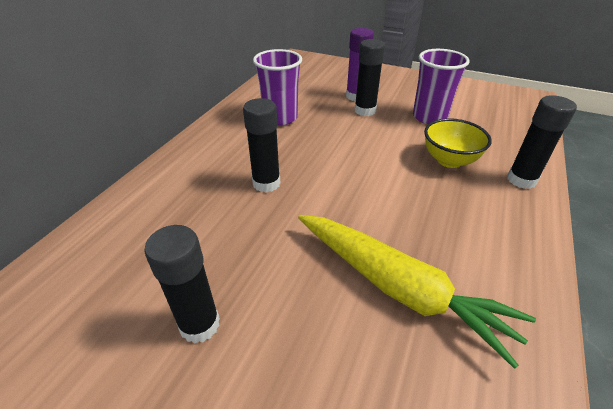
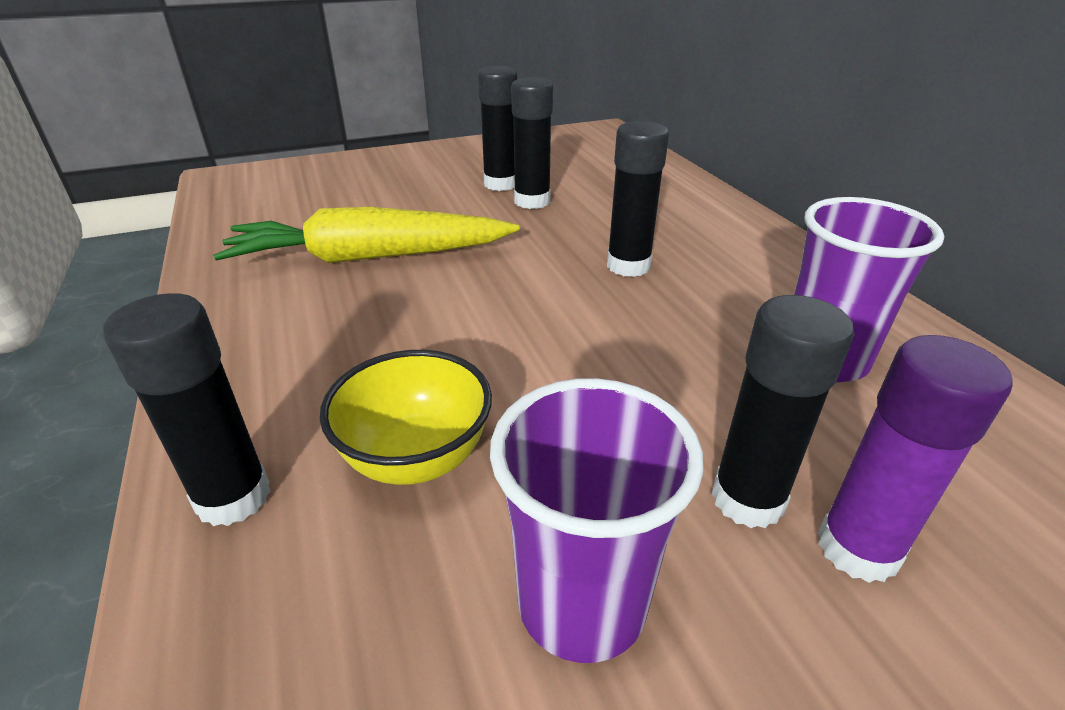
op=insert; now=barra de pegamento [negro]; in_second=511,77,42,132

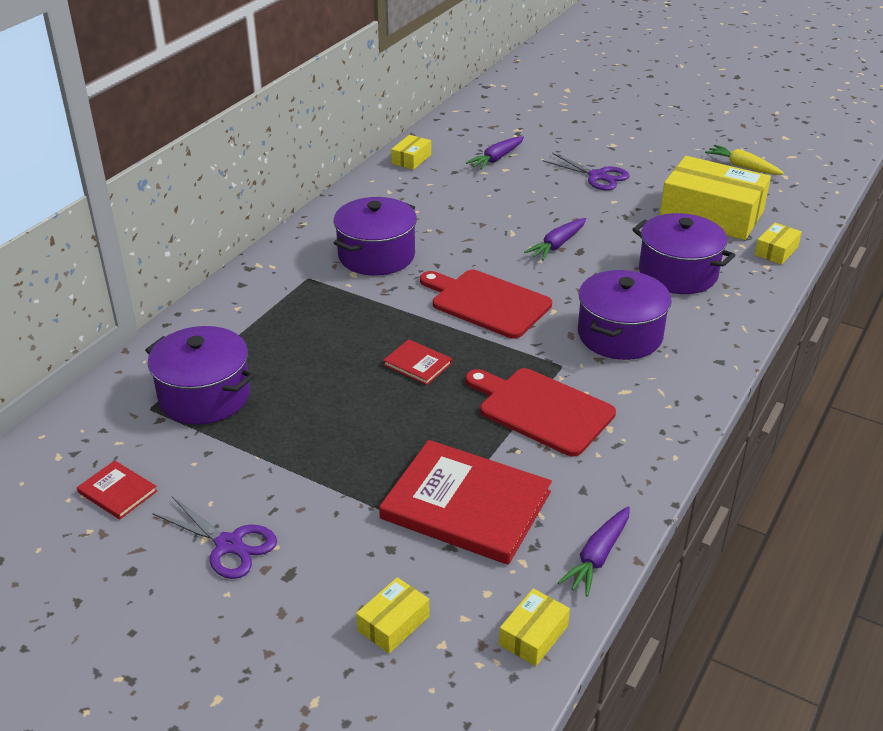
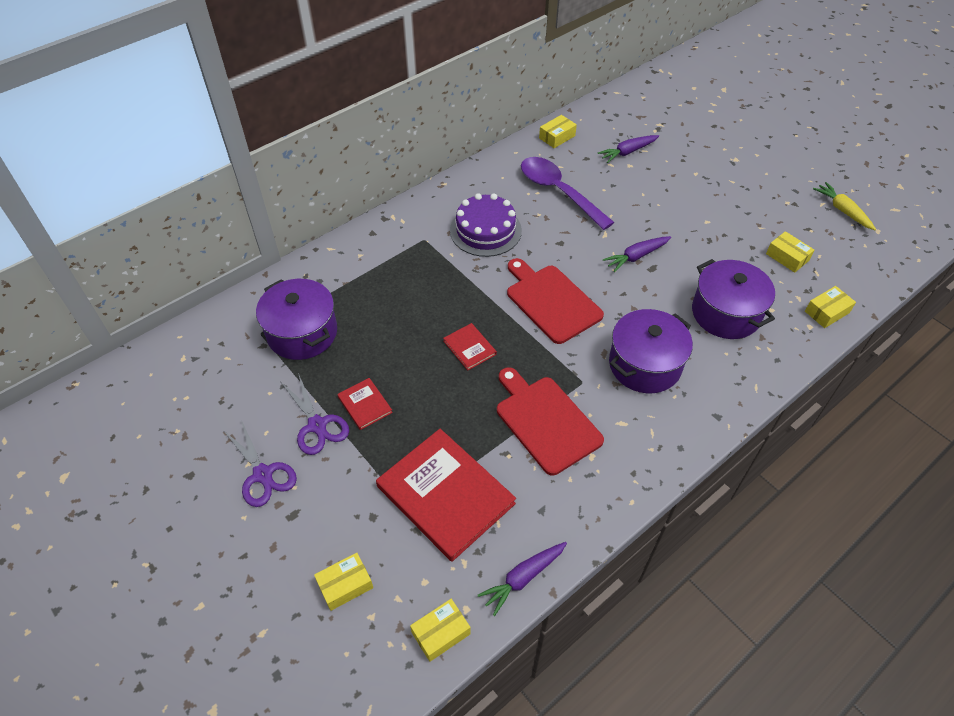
op=insert; now=cuchara [morado]; in_second=521,157,93,73
op=move; was=libro [rojo]; in_first=77,460,80,59; in_second=337,378,56,52
op=move; was=tijeras [morado]; in_first=542,153,88,37; in_second=282,373,67,82
op=replace; was=olla [morado]; now=tarta [morado]; in_first=333,197,84,79; in_second=450,193,72,64
op=resize; was=caja [amarillo]; in_first=660,156,111,84; in_second=766,231,48,42; ratio=0.44

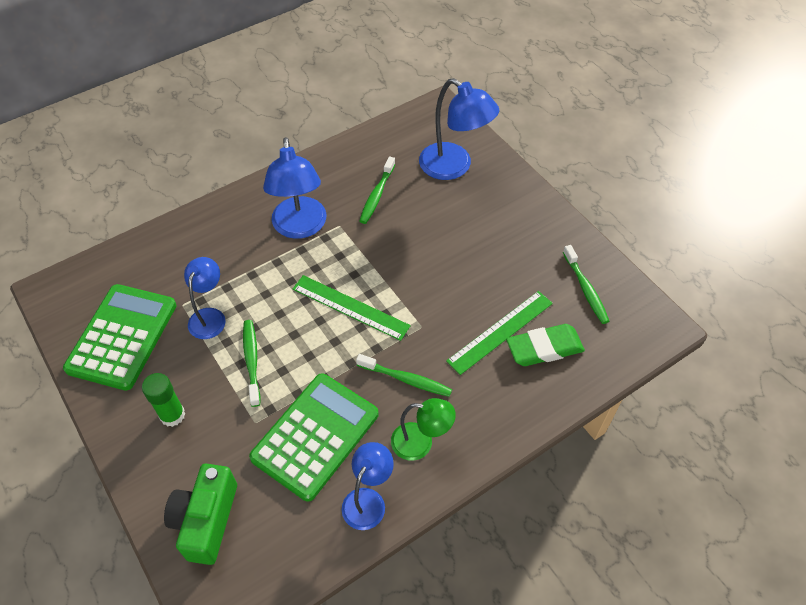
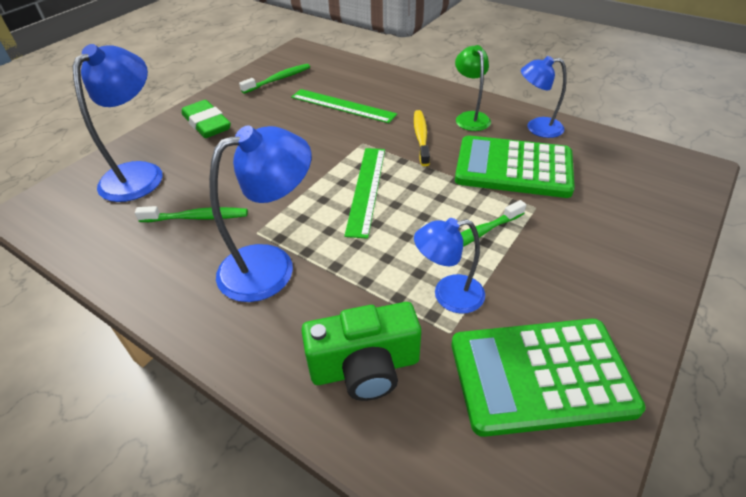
op=delete; was=barra de pegamento [verde]; in_first=142,373,43,54
op=move; was=cámara [verde]; in_first=164,464,73,101; in_second=301,302,120,99
op=move; was=goma de borrar [verde]; in_first=506,324,79,42; in_second=182,100,49,38
op=recolor; was=cepillo de dientes [verde]; now=cepillo de dientes [amarillo]; in_first=356,354,96,43; in_second=414,110,16,56

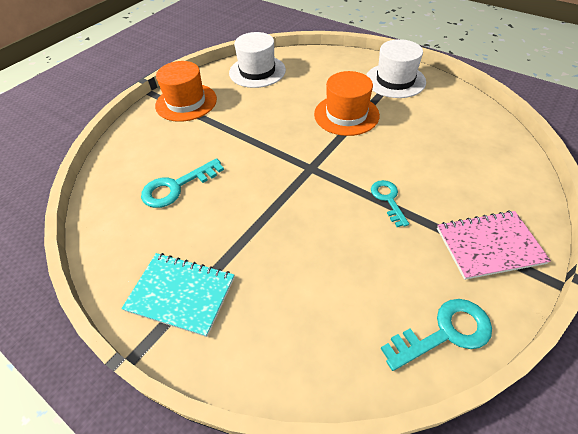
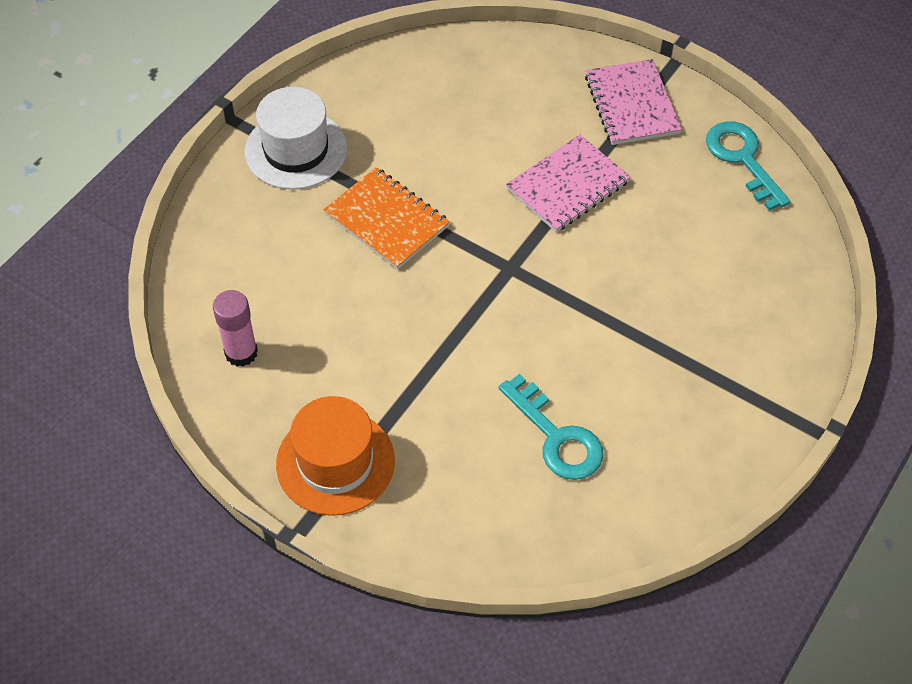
op=delete; was=cuaderno [turquesa]; in_first=121,253,113,84
op=replace; was=sombrero [blanco]; now=barra de pegamento [rosa]; in_first=229,32,57,56; in_second=213,290,45,77
op=replace; was=sombrero [naranja]; now=cuaderno [naranja]; in_first=314,71,66,65; in_second=323,167,127,103
op=replace; was=llave [turquesa]; now=cuaderno [rosa]; in_first=371,180,38,47; in_second=506,134,125,98

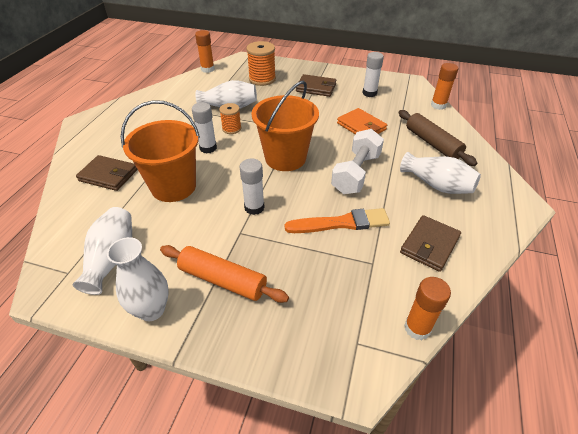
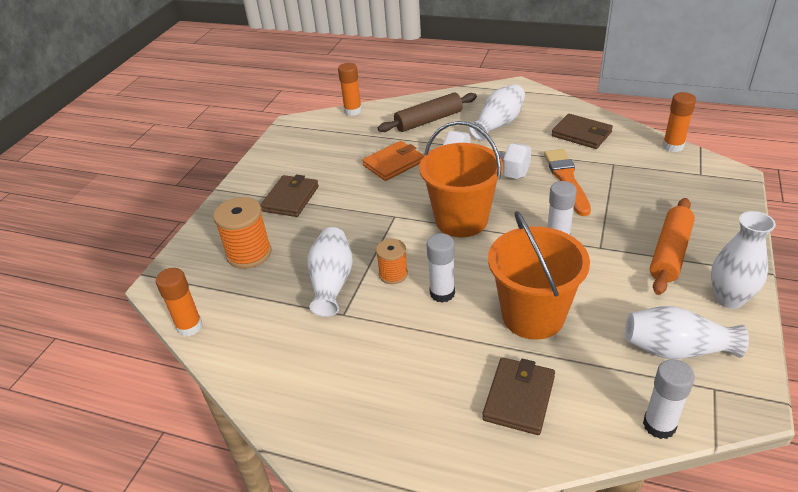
op=move; was=barra de pegamento [blanco]; in_first=363,52,21,45; in_second=643,359,52,80

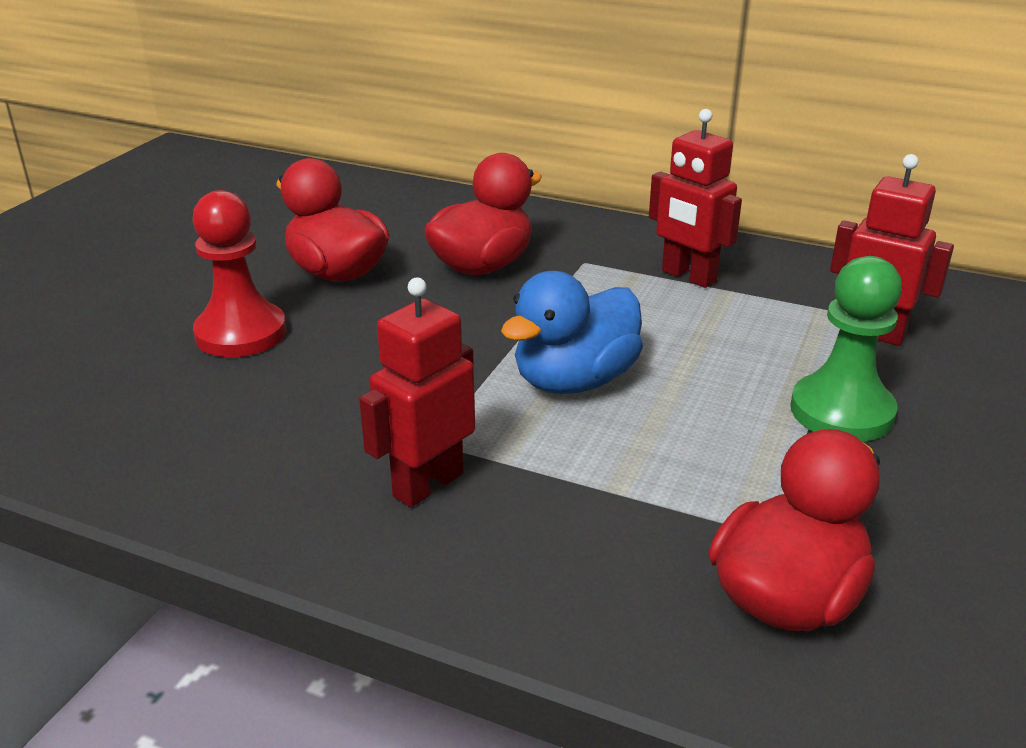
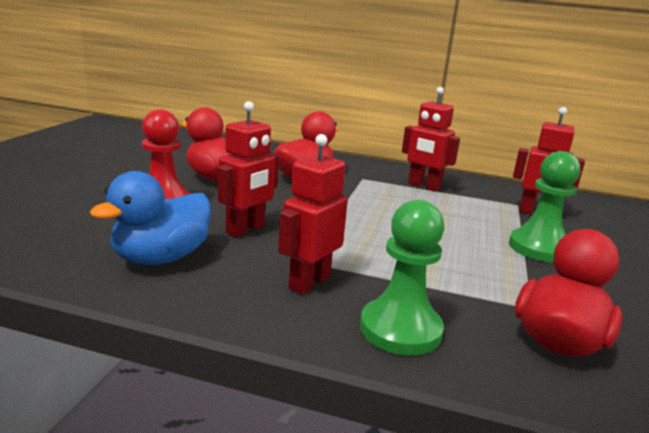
op=insert; now=robot [rojo]; in_second=218,101,61,136
op=insert; now=peón [verde]; in_second=360,200,85,156
op=move; was=pato [azul]; in_first=501,271,142,123; in_second=90,171,121,94

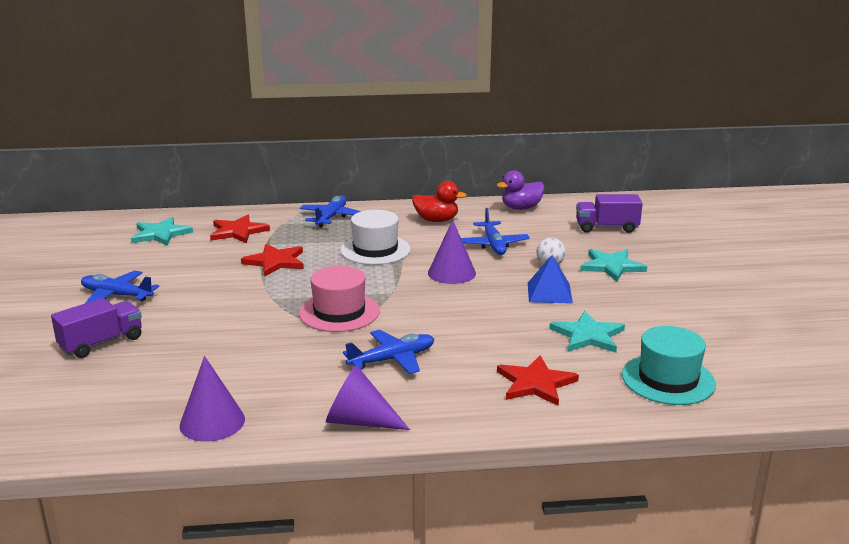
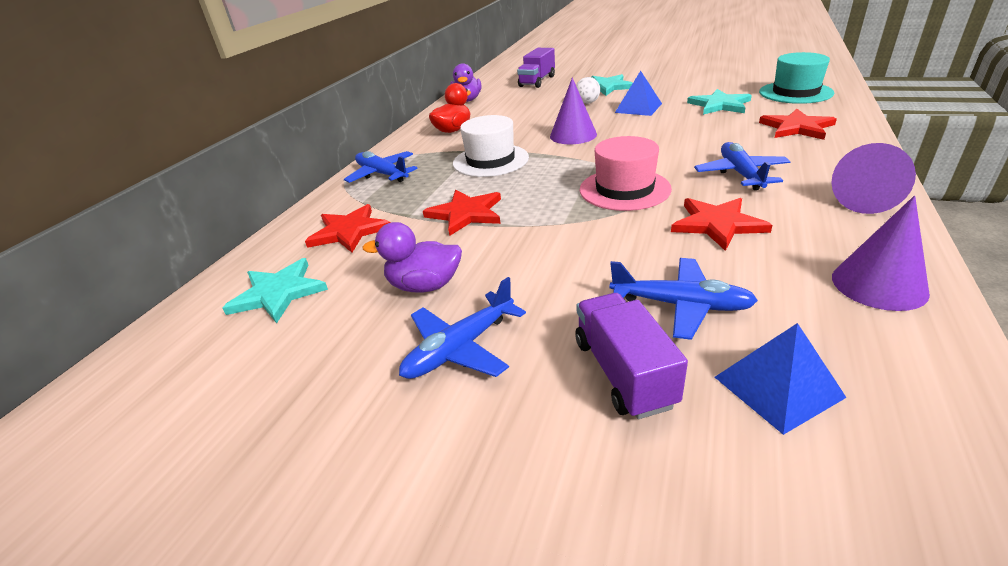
op=insert; now=pato [morado]; in_second=362,222,100,70
op=insert; now=estrella [rojo]; in_second=671,198,102,53
op=insert; now=pirámide [azul]; in_second=715,323,132,112
op=move; was=avión [azul]; in_first=461,208,69,47; in_second=610,258,148,82

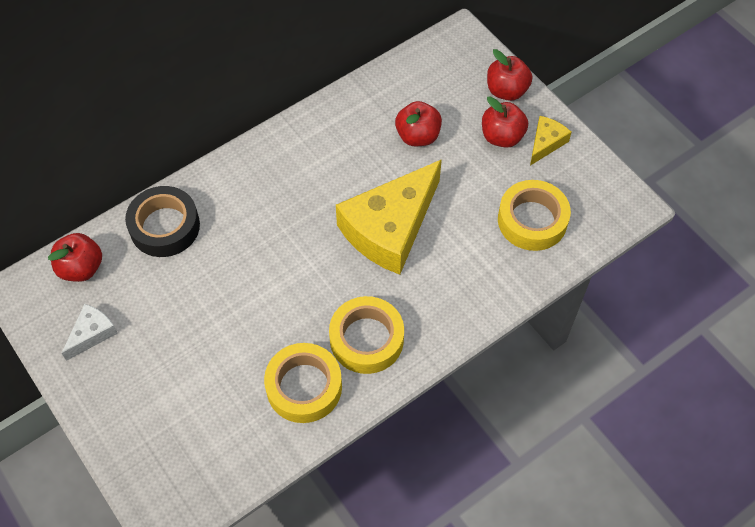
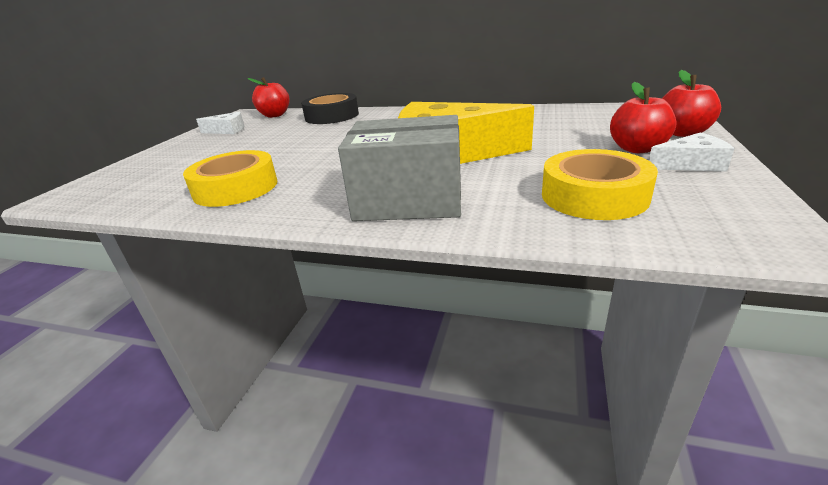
op=delete; was=cinta adhesiva [amarillo]; in_first=329,296,75,78
op=delete; was=manzana [rojo]; in_first=395,101,47,45
op=insert; now=caja [gris]; in_second=338,115,123,106
op=recolor; was=queso [amarillo]; now=queso [blanco]; in_first=530,116,42,50; in_second=649,132,86,40

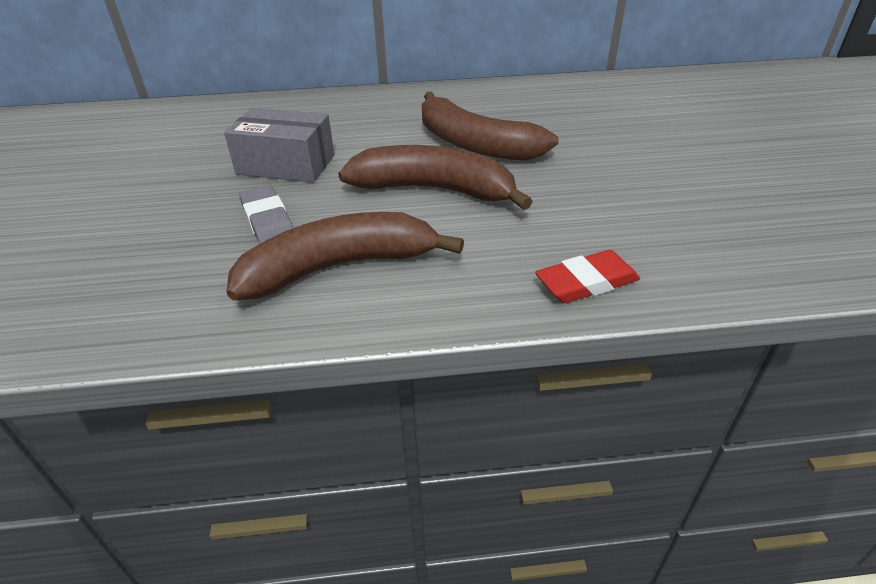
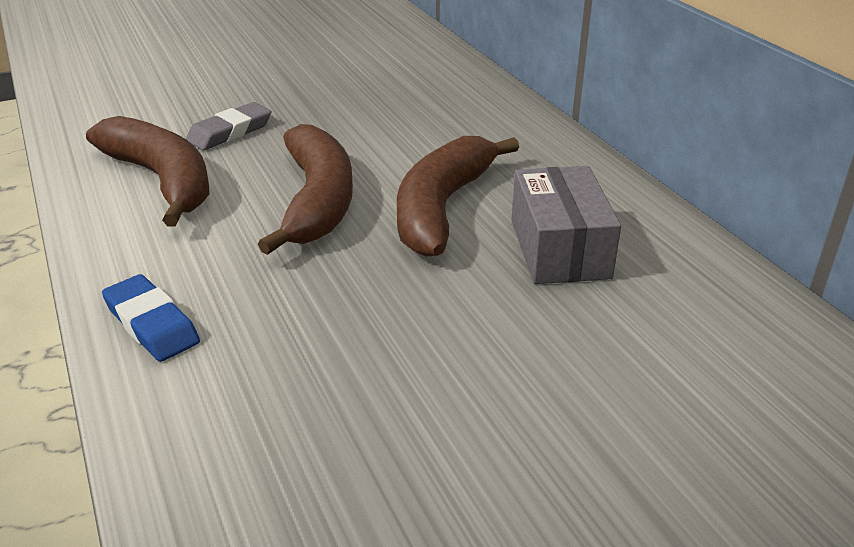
op=move; was=caja [gris]; in_first=224,108,110,75; in_second=511,166,110,118
op=recolor; was=goma de borrar [rojo]; now=goma de borrar [azul]; in_first=535,250,105,53; in_second=102,274,98,88

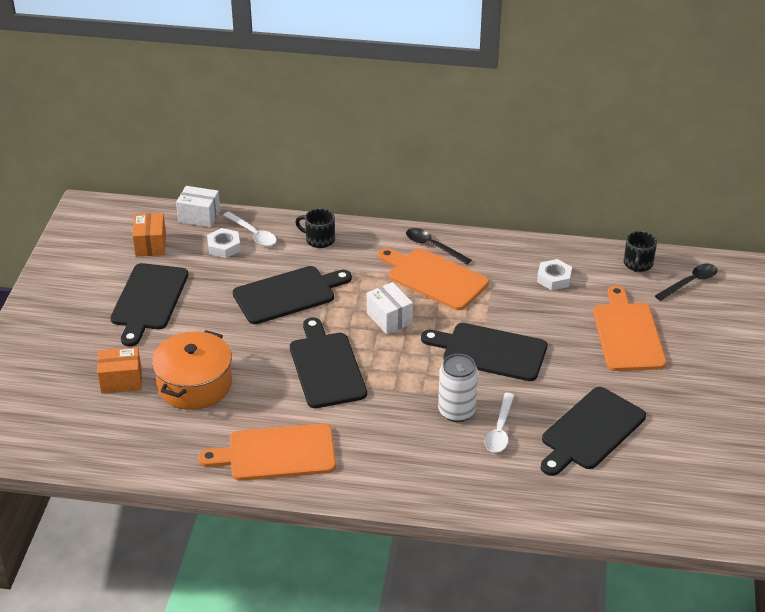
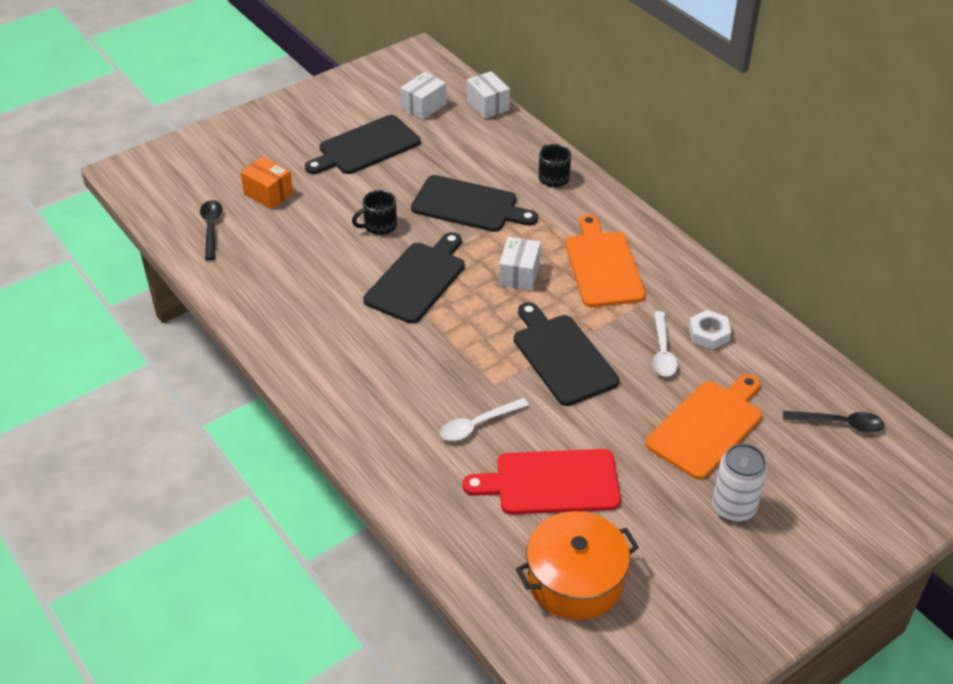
op=delete; was=tabla de cortar [naranja]; in_first=198,424,138,57
op=delete; was=tuerca [blanco]; in_first=207,228,34,30
op=move; was=olla [naranja]; in_first=152,330,80,80; in_second=516,511,123,109
op=move; was=cuchara [blanco]; in_first=223,212,54,34; in_second=653,311,25,66
op=move; was=cuchara [negro]; in_first=406,228,65,37; in_second=200,200,22,60
op=move; was=lata [blanco]; in_first=438,354,40,68; in_second=712,444,56,78
op=move; was=taza [negro]; in_first=624,231,33,41; in_second=352,190,45,45
op=recolor; was=caja [naranja]; now=caja [blanco]; in_first=132,213,34,43; in_second=401,72,45,48
op=recolor; was=tabla de cortar [negro]; now=tabla de cortar [rojo]; in_first=541,387,105,89; in_second=463,449,158,65

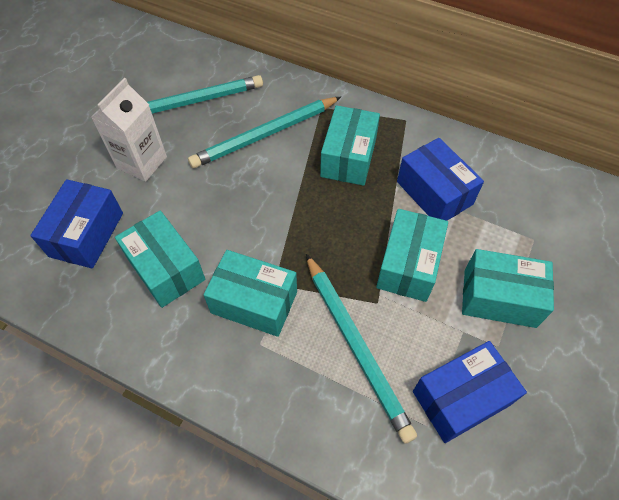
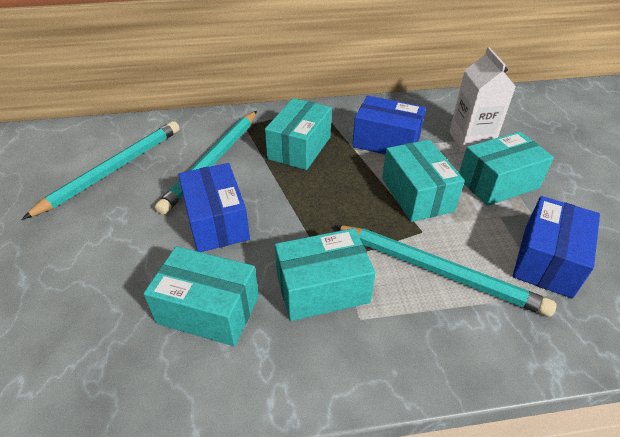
op=move; was=caja [azul]; in_first=30,179,93,89; in_second=178,163,72,89
op=move; was=cartón de leche [blanco]; in_first=91,78,76,104; in_second=449,47,67,105
op=rotate; was=caja [turquesa]; in_first=320,105,60,81; in_second=265,98,67,72; clockwise=45

